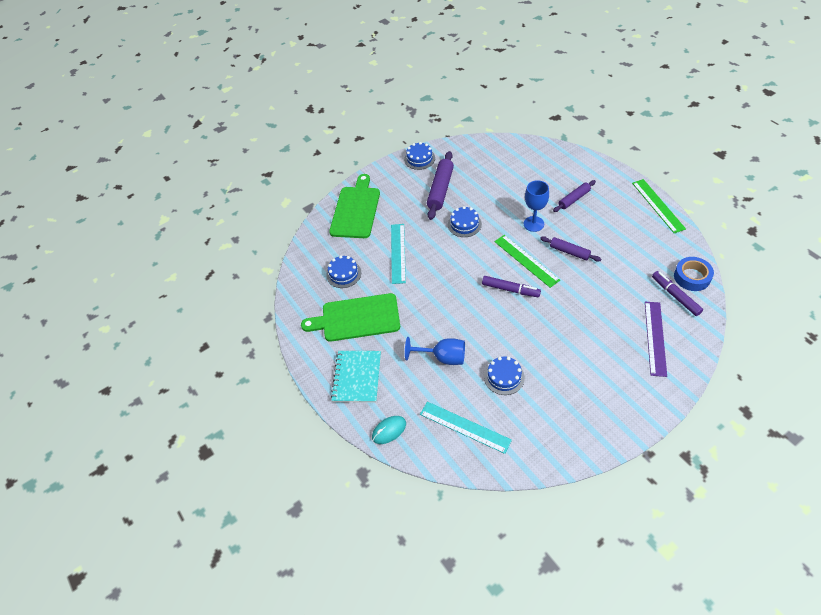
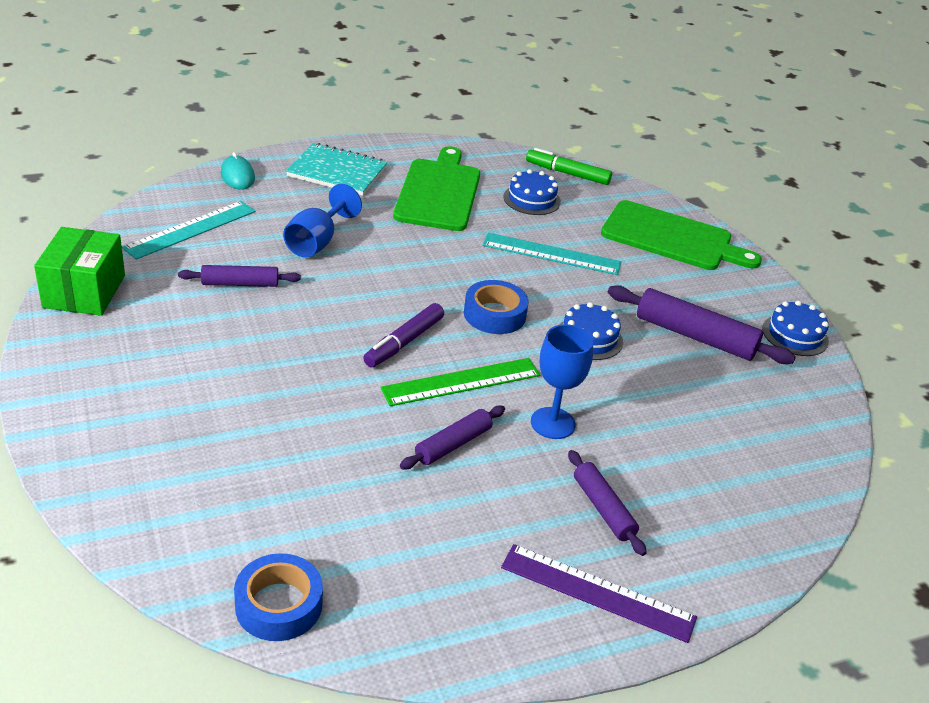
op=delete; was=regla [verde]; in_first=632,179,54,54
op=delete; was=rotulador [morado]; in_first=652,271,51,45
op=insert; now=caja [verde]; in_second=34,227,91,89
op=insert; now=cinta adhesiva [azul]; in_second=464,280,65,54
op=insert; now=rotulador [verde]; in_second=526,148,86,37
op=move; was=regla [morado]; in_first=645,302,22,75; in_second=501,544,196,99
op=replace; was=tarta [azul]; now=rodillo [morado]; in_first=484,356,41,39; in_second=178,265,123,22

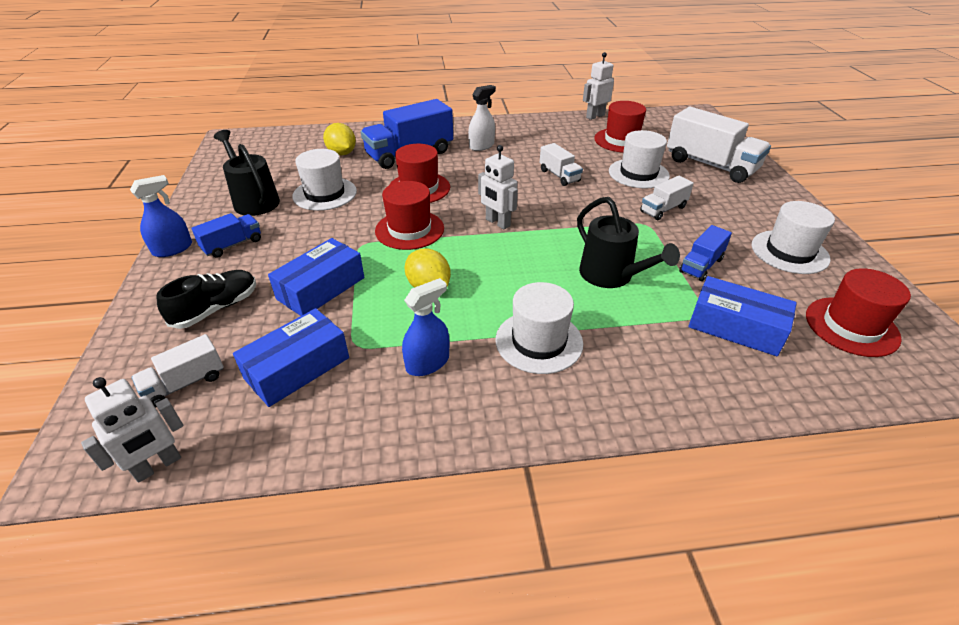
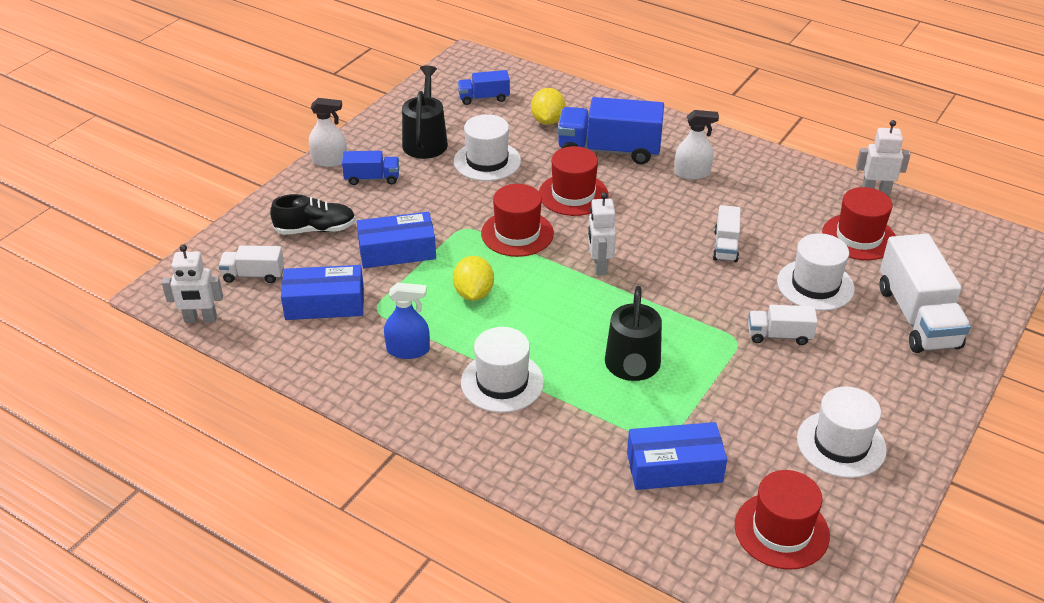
op=move; was=camión [azul]; in_first=679,225,53,56; in_second=458,70,52,35
op=recolor; was=pulverizador [azul]; now=pulverizador [blanco]; in_first=130,175,62,82; in_second=309,98,38,69
op=rotate; was=caja [azul]; in_first=688,276,109,80; in_second=627,422,100,68; clockwise=-75

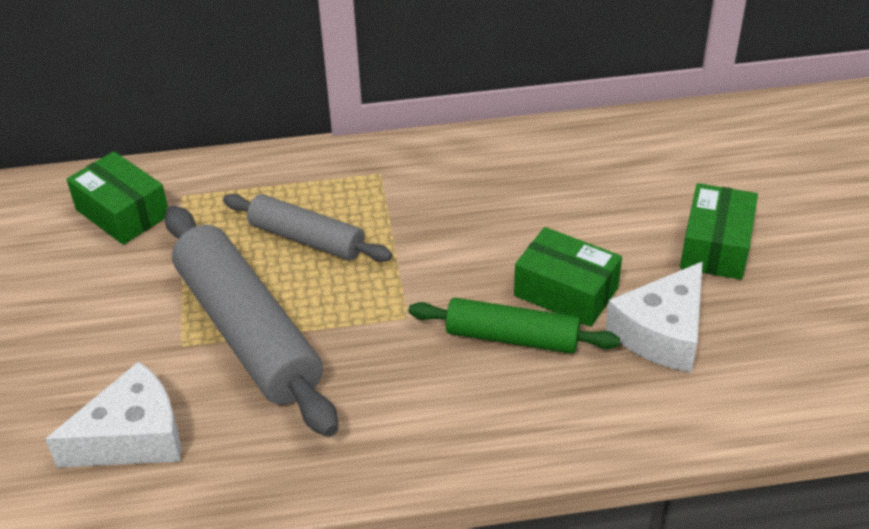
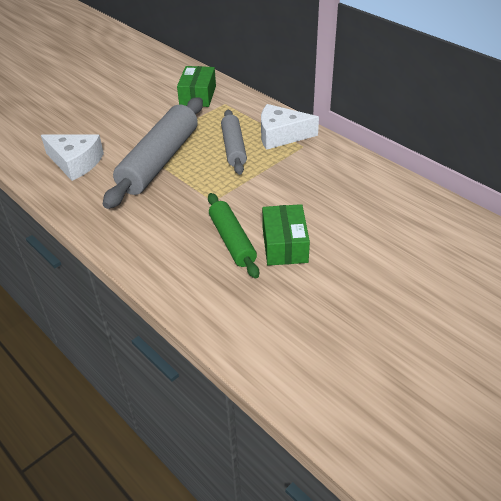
op=delete; was=caja [verde]; in_first=680,183,78,97
op=move; was=queso [blanco]; in_first=606,261,97,111; in_second=261,104,58,46

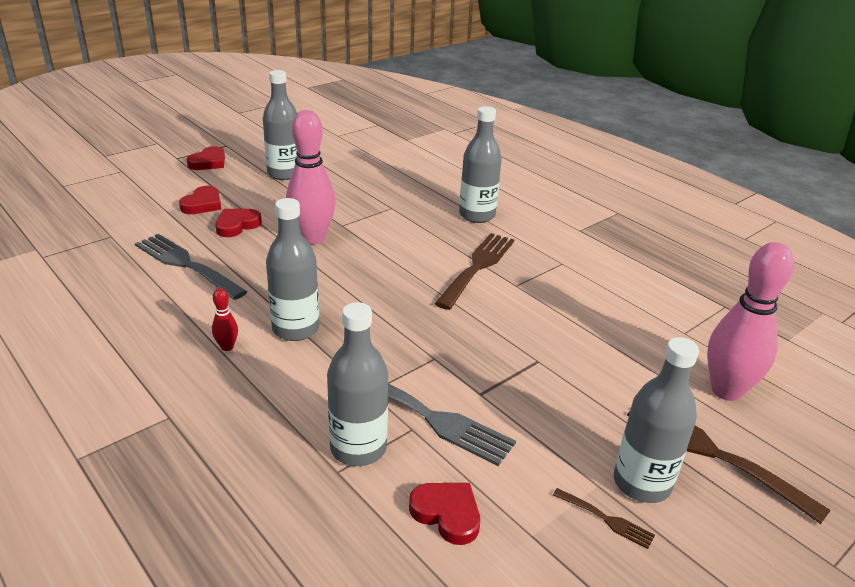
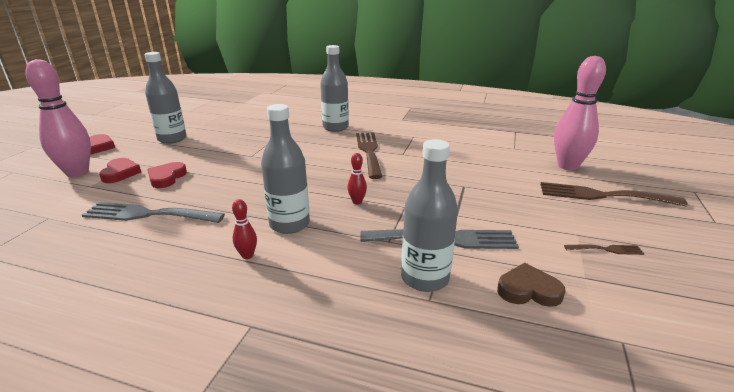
op=delete; was=botella [gris]; in_first=614,337,85,166
op=insert; now=bolo [rojo]; in_second=348,153,19,51
op=move; was=bolo [rosa]; in_first=286,110,50,135; in_second=26,59,65,118
op=recolor; was=corazón [rojo]; now=corazón [marrón]; in_first=409,483,71,62; in_second=497,263,69,44

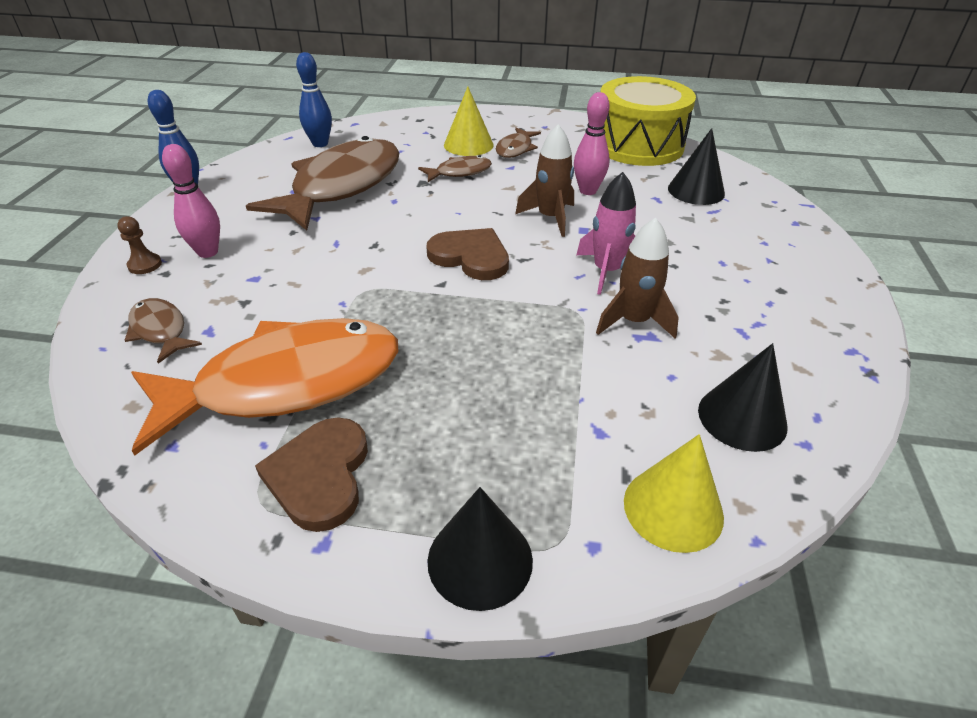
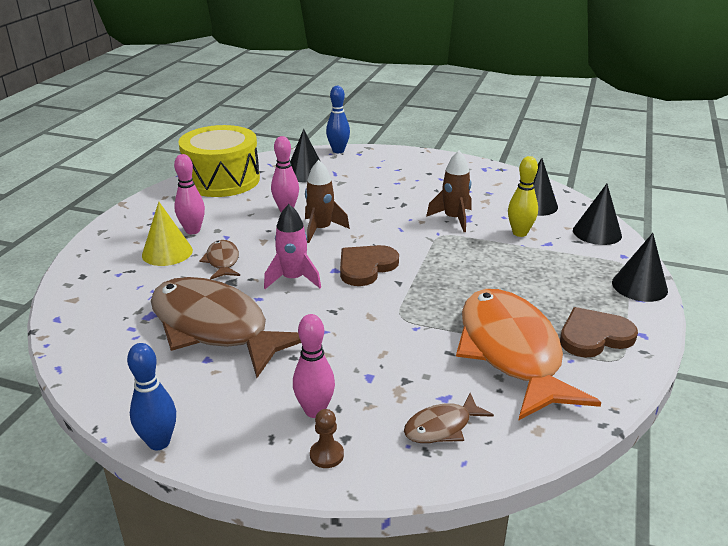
op=insert; now=bolo [amarillo]; in_second=508,156,30,81
op=move; was=bolo [azul]; in_first=296,52,36,95; in_second=326,86,24,67
op=move; was=cohete [rosa]; in_first=576,172,60,123; in_second=264,204,57,85
op=replace; was=pez [marrón]; now=bolo [rosa]; in_first=496,127,45,31; in_second=174,154,31,80
op=recolor; was=cono [amarillo]; now=cono [negro]; in_first=624,434,100,119; in_second=573,184,49,61
op=rotate; was=corazón [marrón]; in_first=255,417,113,115; in_second=560,307,78,50; clockwise=150

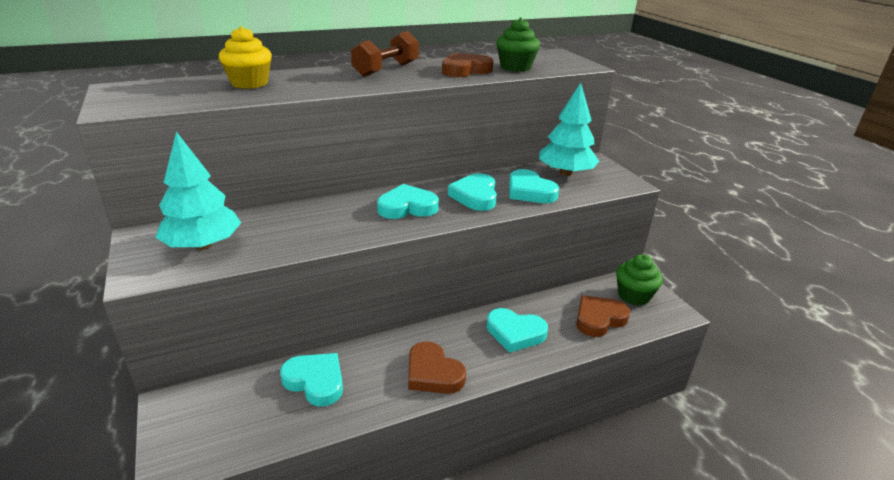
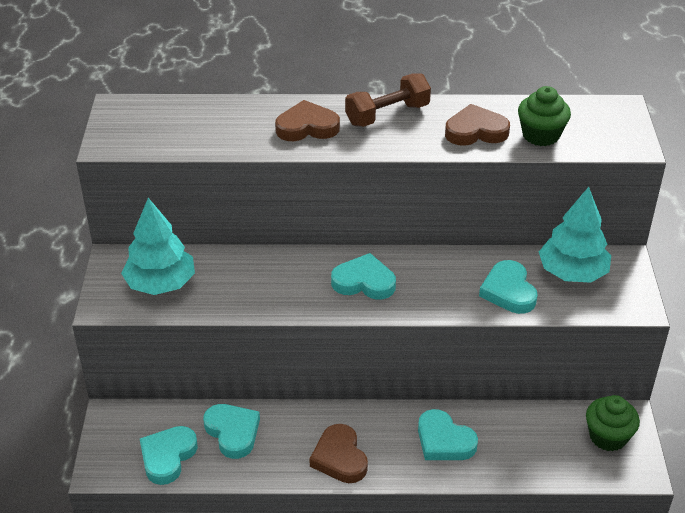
op=delete; was=magdalena [amarillo]; in_first=219,26,53,63
op=move; was=corazón [turquesa]; in_first=448,173,49,38; in_second=140,426,58,59
op=move; was=corazón [marrón]; in_first=576,295,54,42; in_second=275,100,65,41

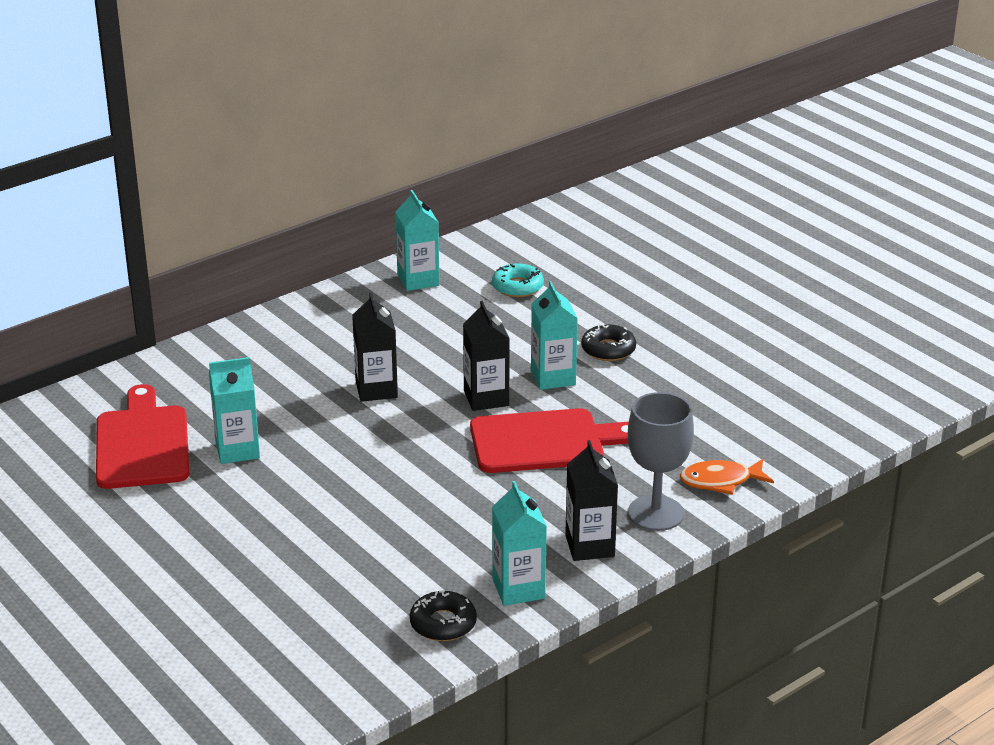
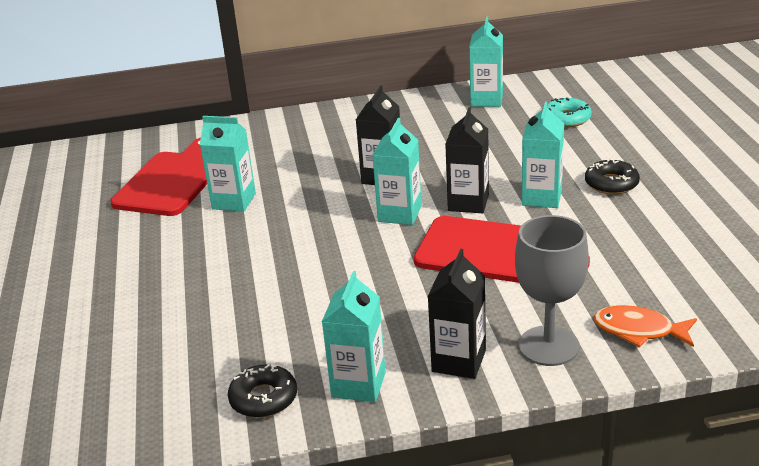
op=insert; now=cartón de leche [turquesa]; in_second=373,118,49,107

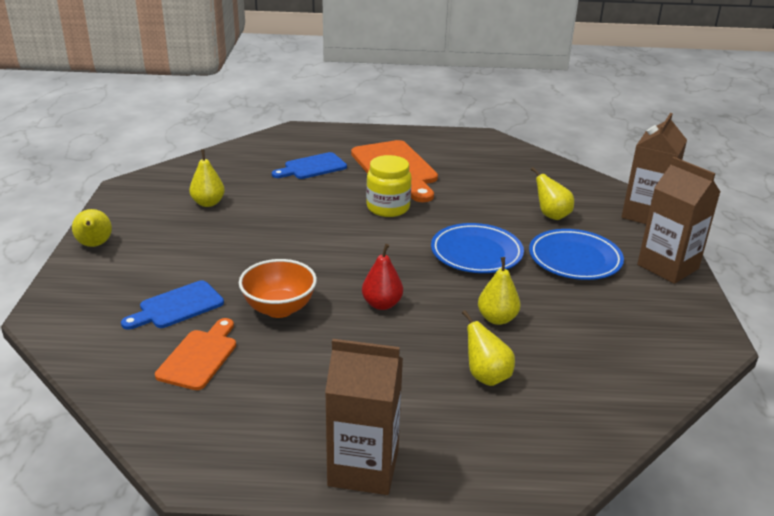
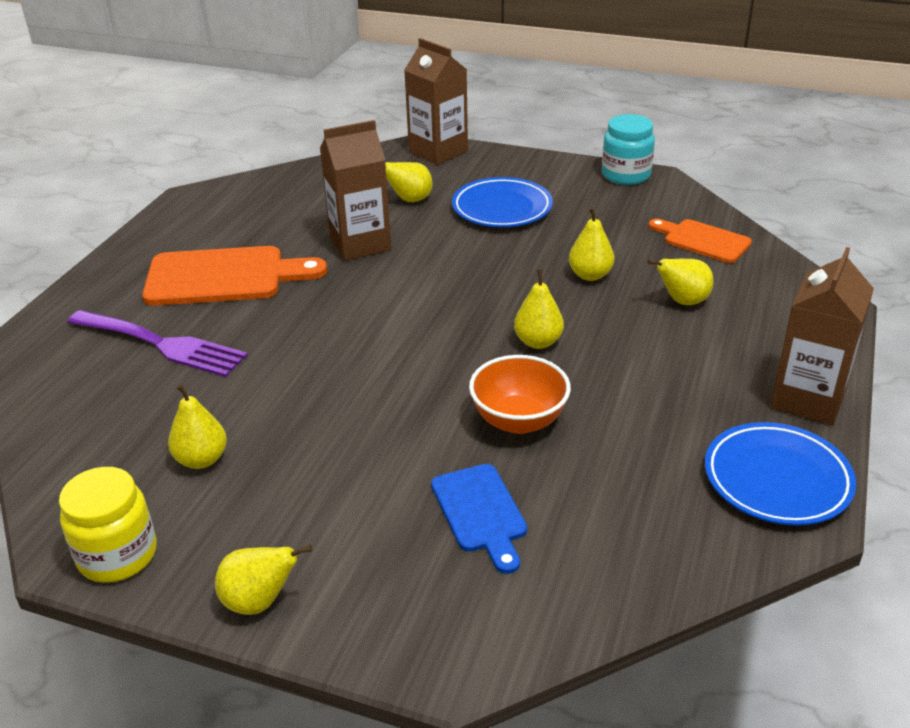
op=insert; now=tarro [turquesa]; in_second=602,114,53,71
op=move; was=tabla de cortar [naranja]; in_first=155,318,81,72; in_second=649,219,103,44
op=move; was=tarro [amarillo]; in_first=366,155,45,62; in_second=59,467,98,116
op=move; was=plato [azul]; in_first=431,223,93,50; in_second=705,422,151,104
op=move; was=cartón de leche [marrón]; in_first=637,157,83,127; in_second=320,120,71,141
op=replace; was=tabla de cortar [azul]; now=tenedor [morado]; in_first=272,152,75,27; in_second=68,310,180,67
op=recolor; was=pera [rojo]; now=pera [amarillo]; in_first=362,244,41,66; in_second=514,269,50,80

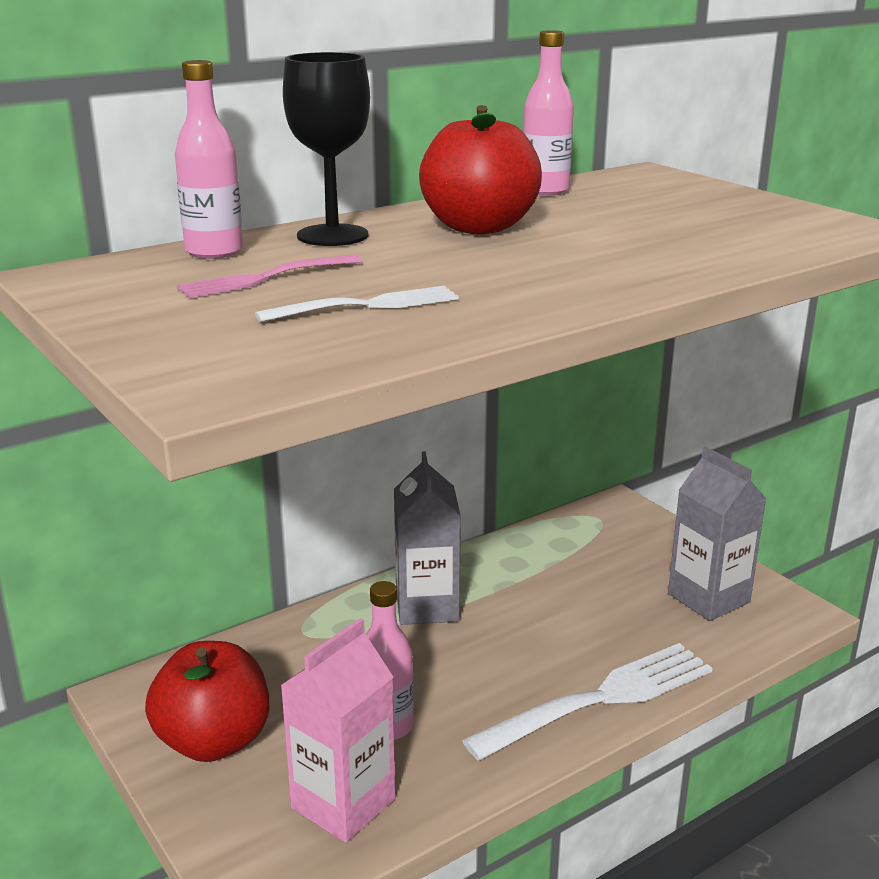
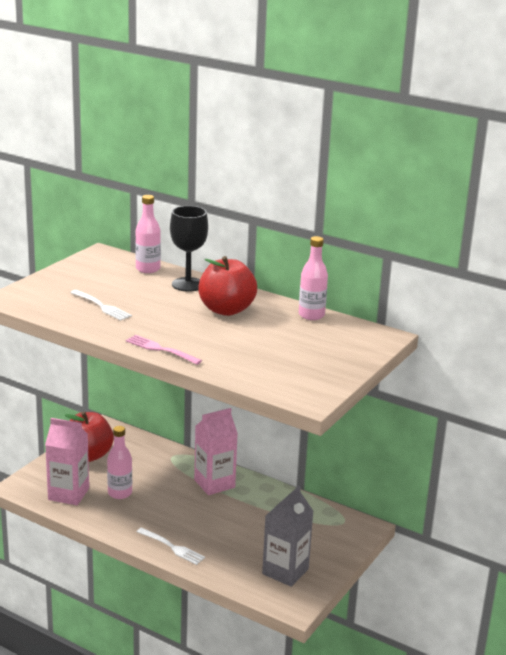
op=move; was=tenedor [rosa]; in_first=176,255,186,43; in_second=126,335,76,30
op=recolor; was=cartón de leche [gris]; now=cartón de leche [rosa]; in_first=394,451,67,174; in_second=194,408,44,87
op=resize; was=tenedor [blanco]; in_first=462,643,251,118; in_second=137,527,68,38; ratio=0.56

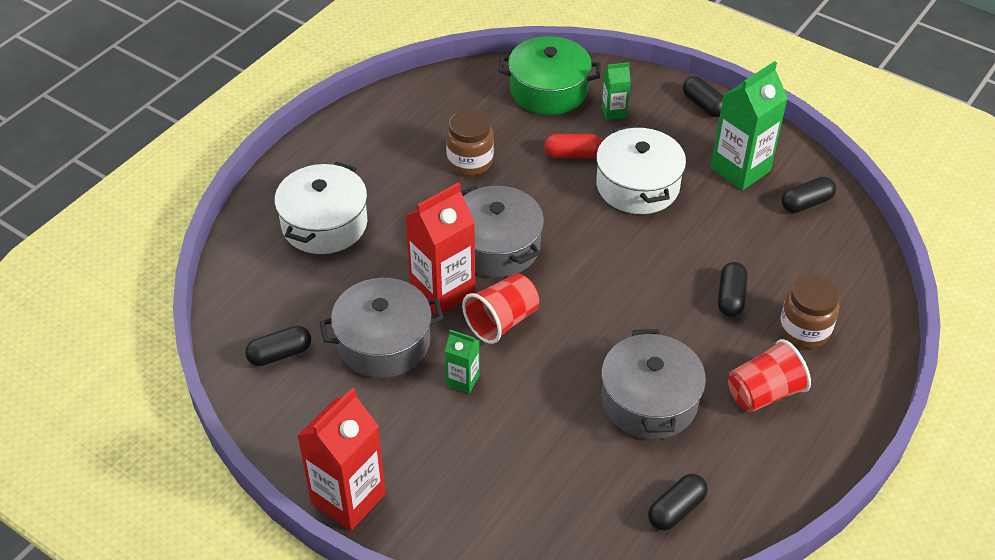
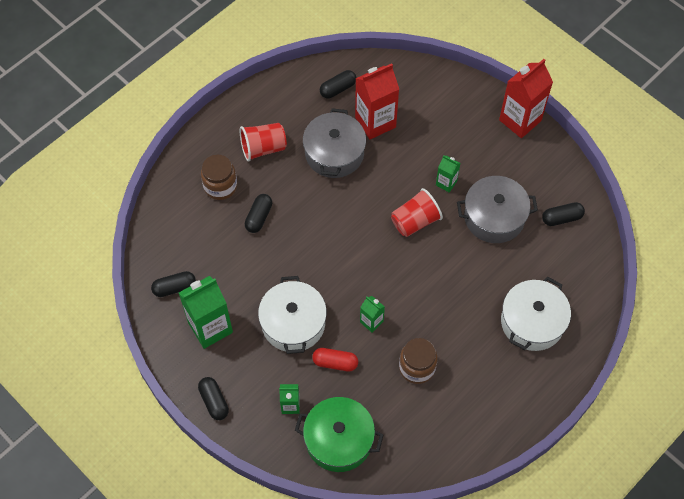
op=delete; was=olla [gris]; in_first=461,185,83,93
op=insert; now=cartón de leche [verde]; in_second=360,296,25,37
op=move; was=cartón de leche [rojo]; in_first=405,182,70,134; in_second=355,64,44,75

